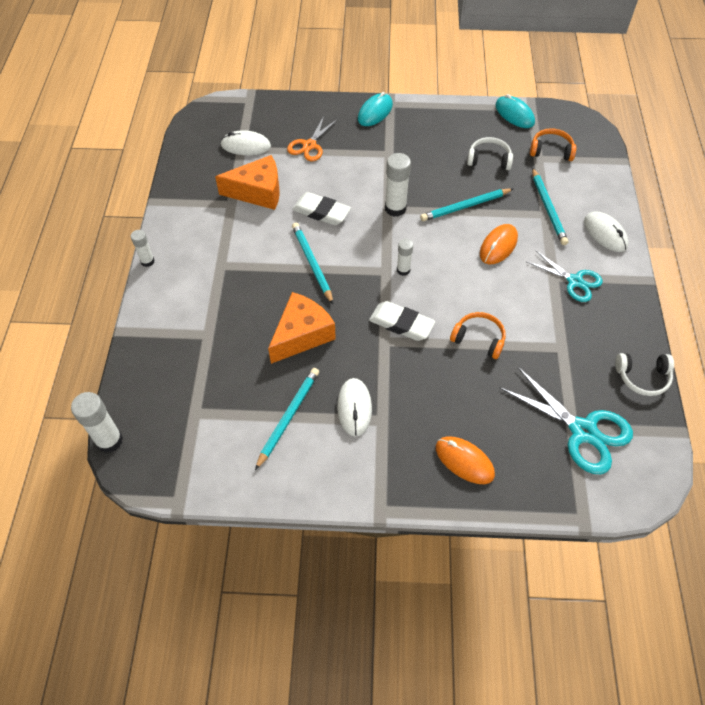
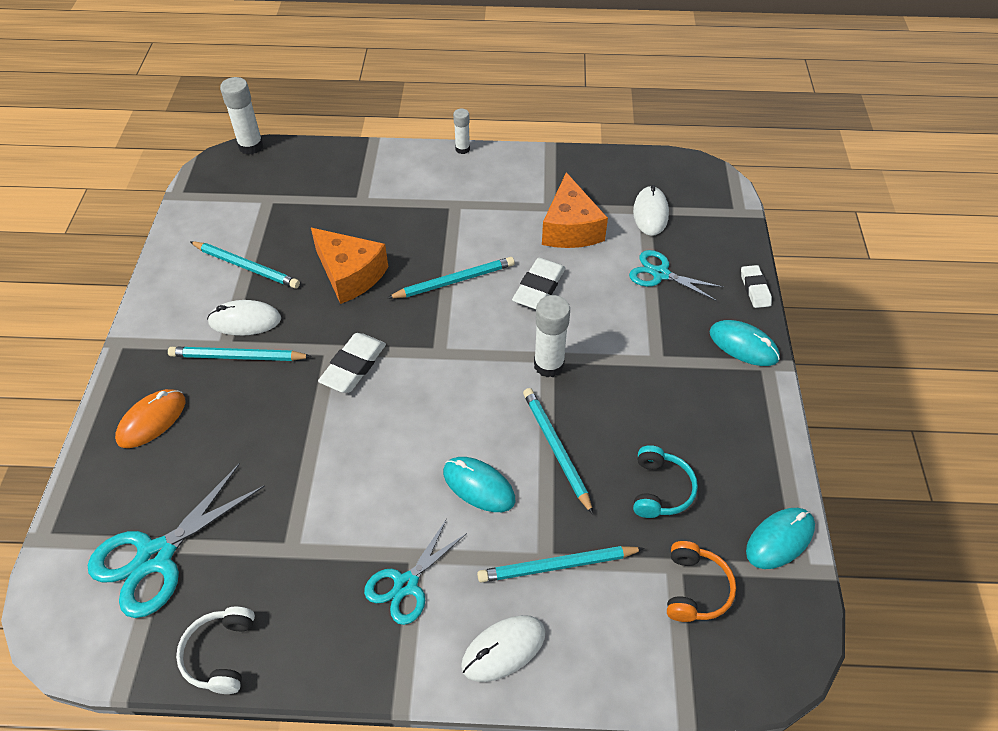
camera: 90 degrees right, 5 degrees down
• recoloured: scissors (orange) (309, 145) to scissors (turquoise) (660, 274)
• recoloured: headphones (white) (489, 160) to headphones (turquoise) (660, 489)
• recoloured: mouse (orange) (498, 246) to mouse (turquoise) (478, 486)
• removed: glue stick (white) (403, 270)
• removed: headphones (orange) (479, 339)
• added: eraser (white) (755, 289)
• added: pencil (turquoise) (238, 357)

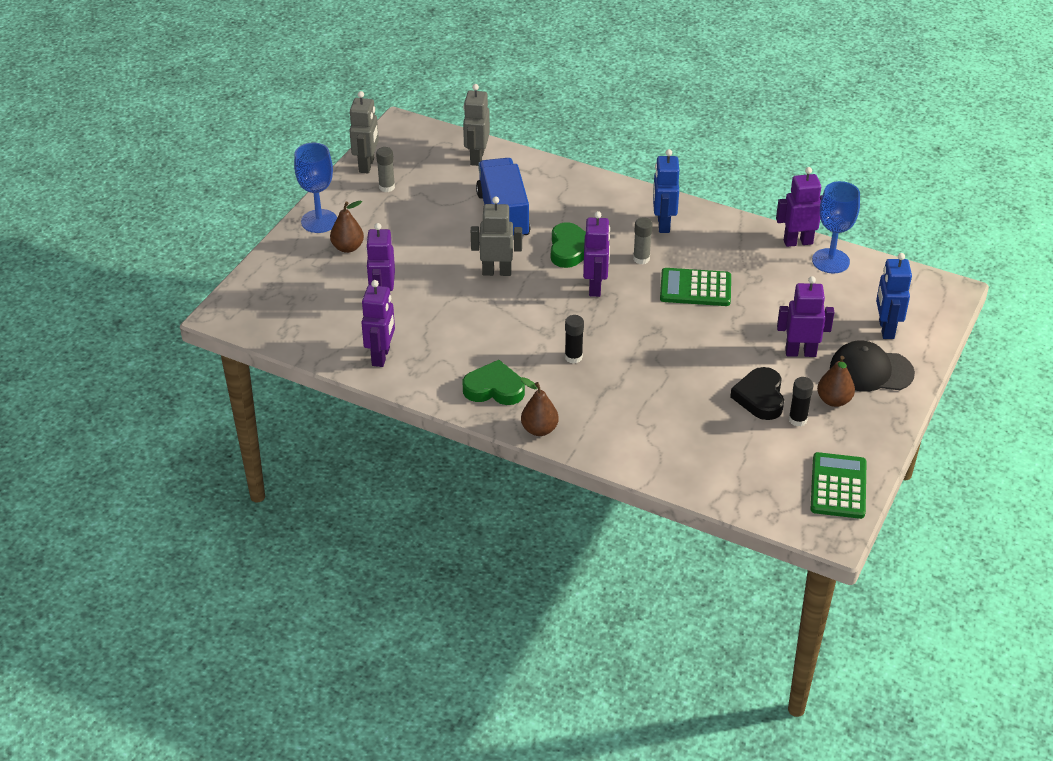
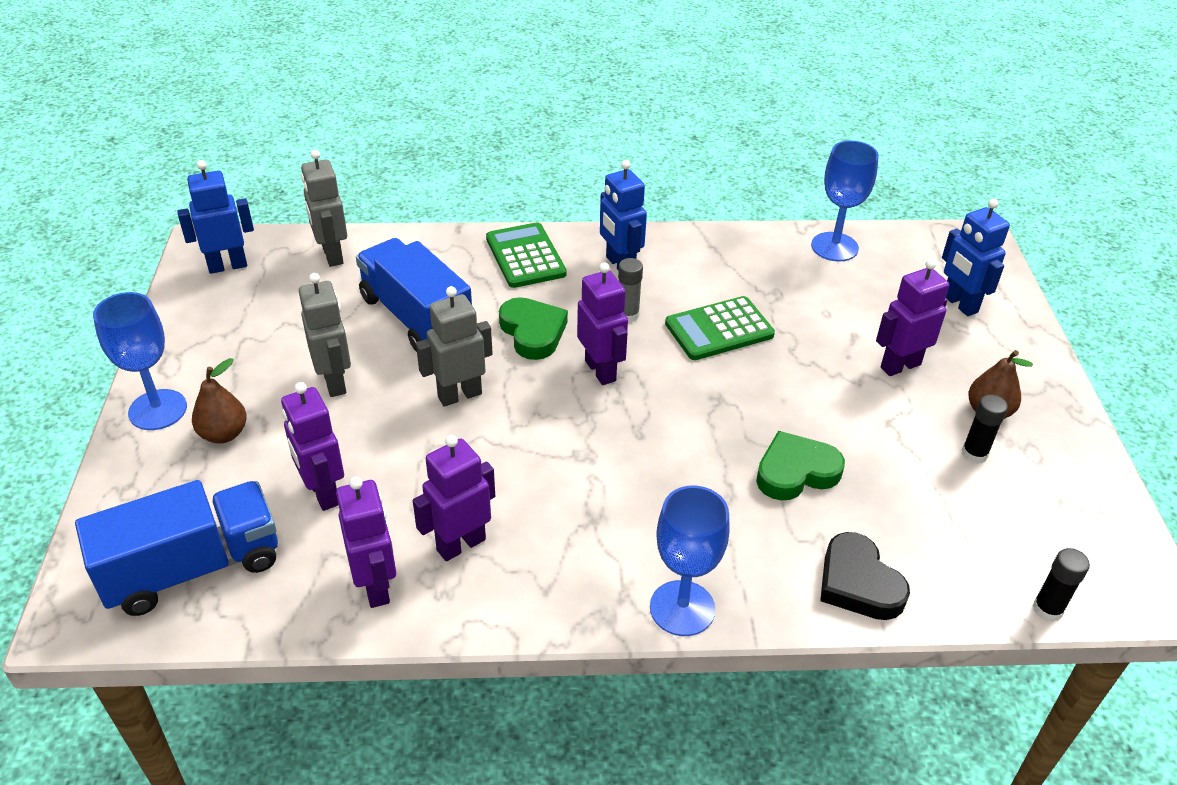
camera: 30 degrees left, 0 degrees up
• moved: robot (grey) (367, 165) to (335, 382)
• removed: glue stick (grey) (387, 187)
• moved: robot (purple) (798, 242) to (461, 544)
• moved: glue stick (black) (573, 357) to (1047, 609)
• removed: cap (black) (871, 371)
• moved: heart (green) (494, 388) to (796, 472)
• moved: heart (black) (760, 397) to (858, 583)
• replaced: pear (brown) (539, 429) to goblet (blue) (682, 608)
• moved: calculator (green) (838, 486) to (525, 256)
• added: robot (blue) (227, 266)
• added: truck (blue) (193, 568)

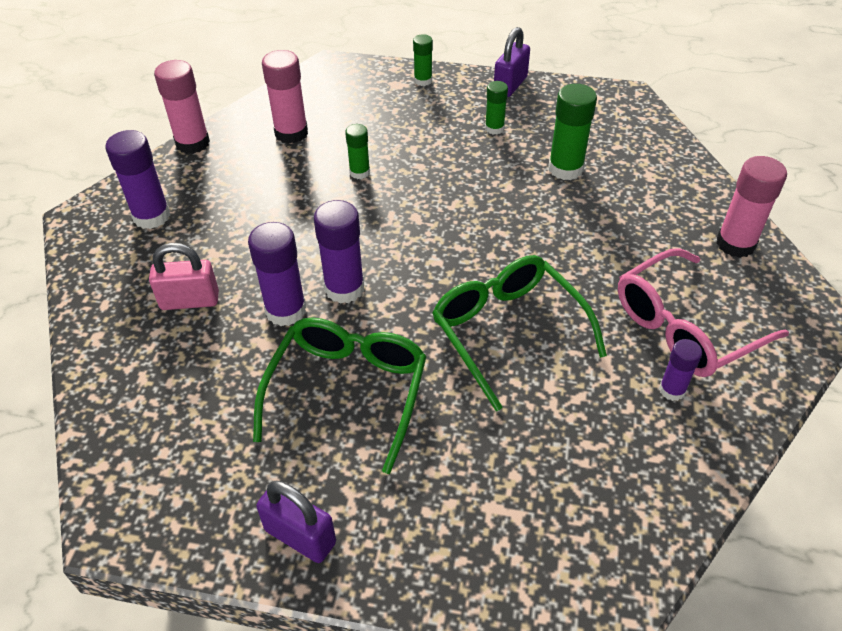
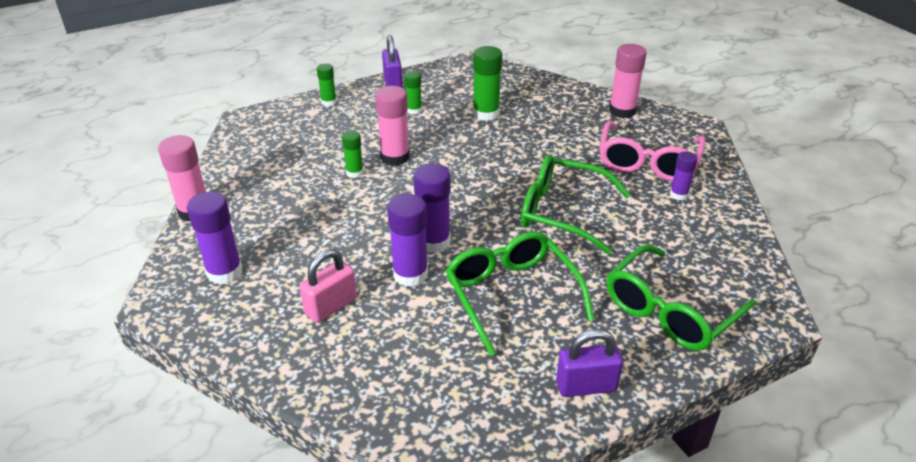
camera: 40 degrees left, 10 degrees down
• moved: glue stick (pink) (291, 133) to (395, 157)
• added: glasses (green) (670, 311)

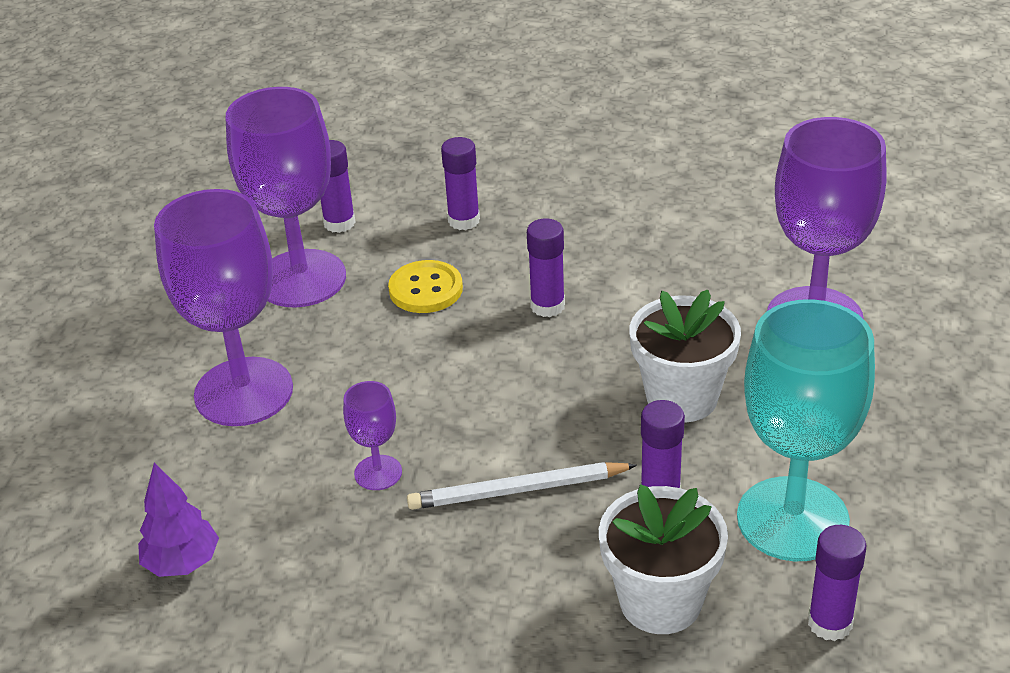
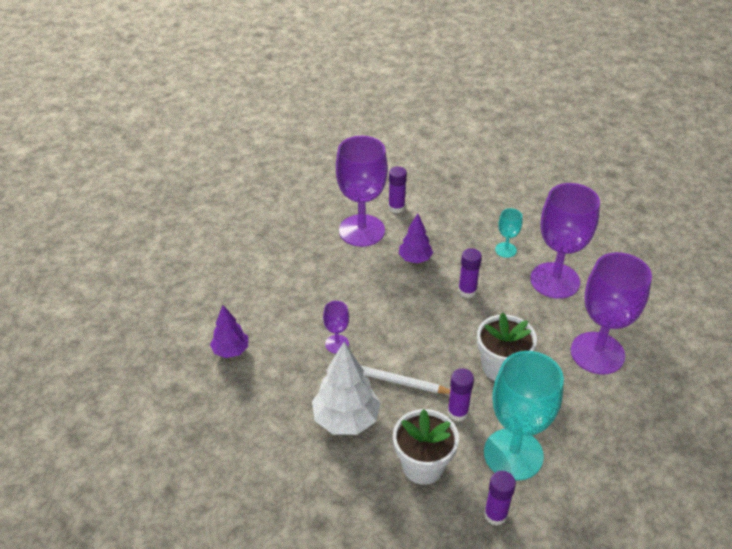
camera: 25 degrees right, 5 degrees up
• removed: glue stick (purple) (464, 220)
• moved: goblet (purple) (243, 392) to (555, 280)
• replaced: button (yellow) (426, 289) to tree (purple) (415, 259)
• added: goblet (turquoise) (505, 250)
• added: tree (white) (346, 419)

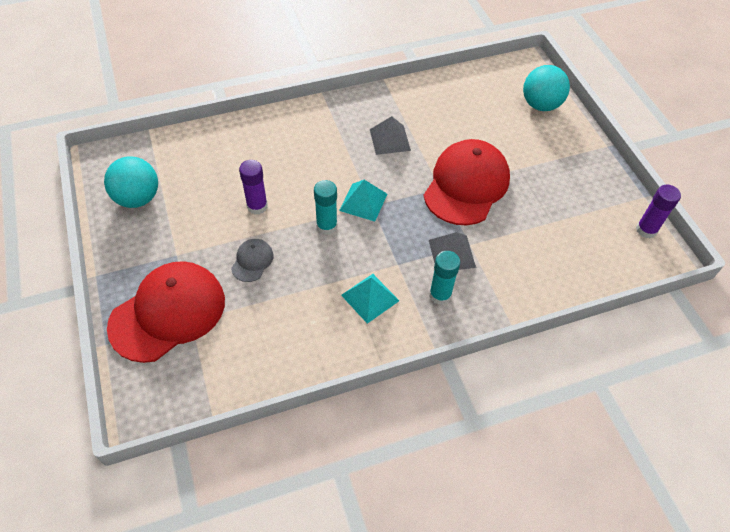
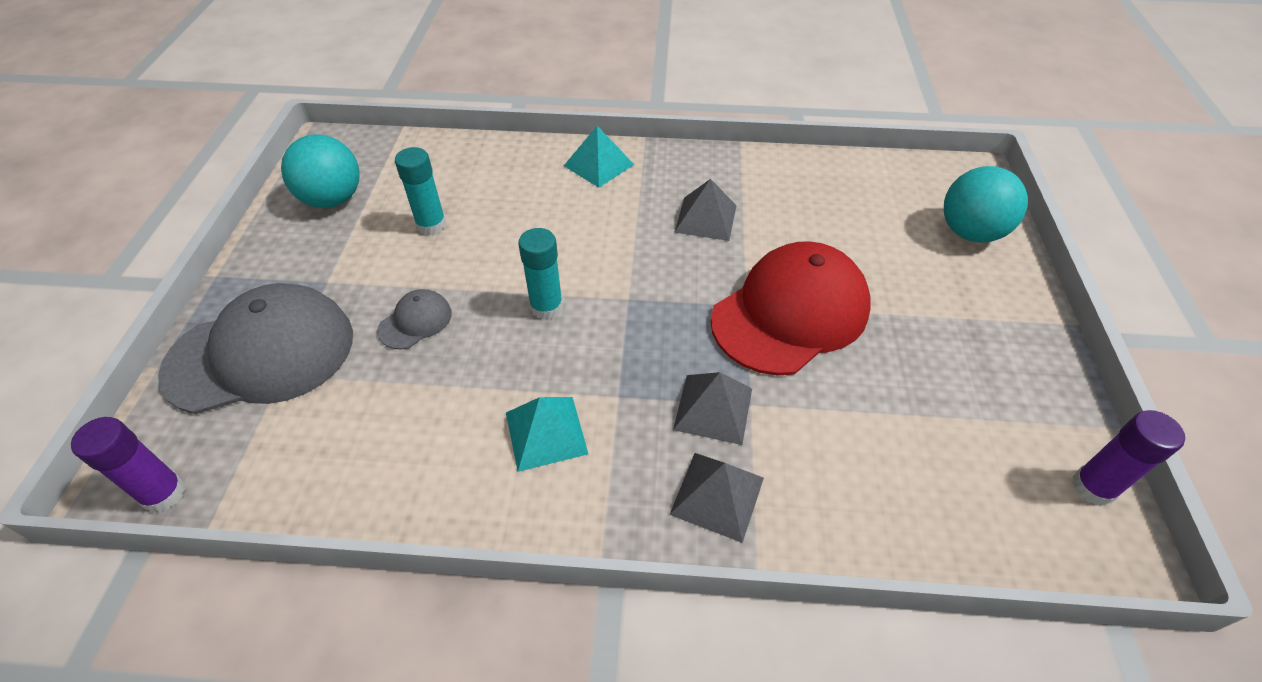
camera: 25 degrees right, 5 degrees down
• moved: glue stick (purple) (257, 206) to (164, 493)
• moved: pyramid (turquoise) (363, 202) to (598, 165)
• moved: glue stick (turquoise) (440, 295) to (431, 225)
• recoloured: cap (red) (168, 313) to cap (grey) (261, 354)
• added: pyramid (grey) (717, 496)

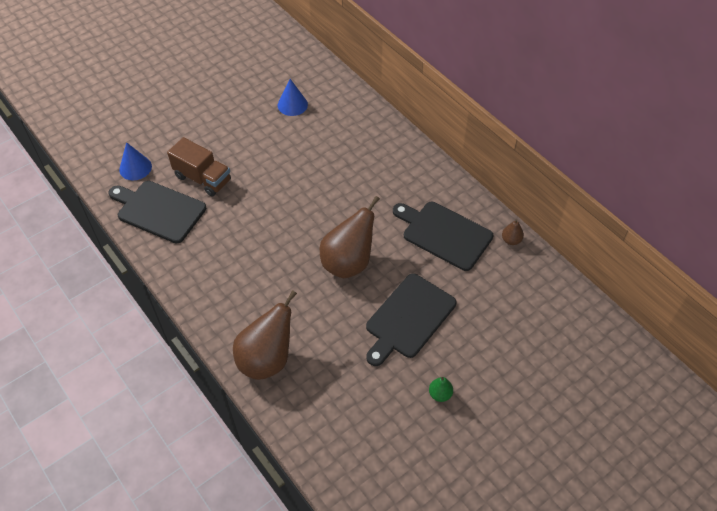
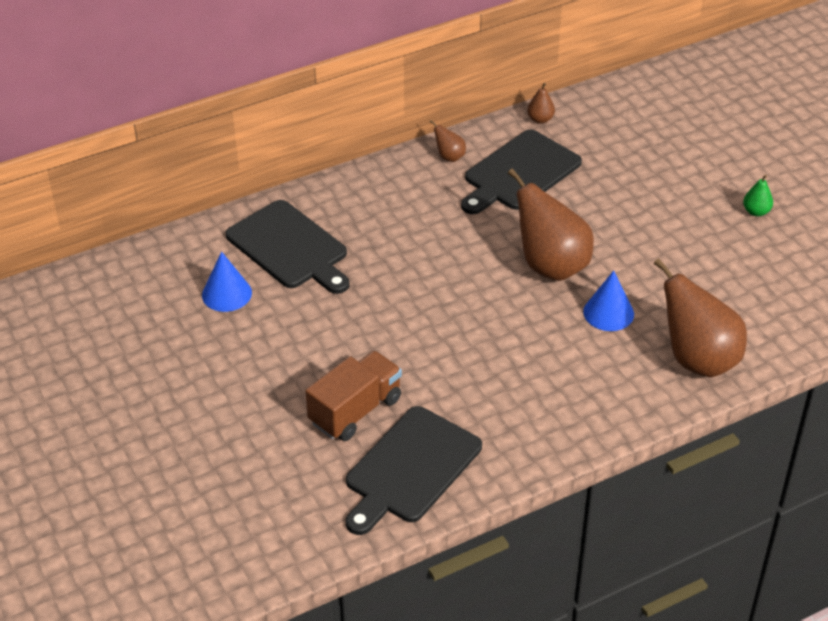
camera: 80 degrees left, 10 degrees down
• moved: cone (blue) (135, 168) to (608, 313)
• moved: cutting board (black) (408, 318) to (290, 247)
• added: pear (brown) (449, 157)

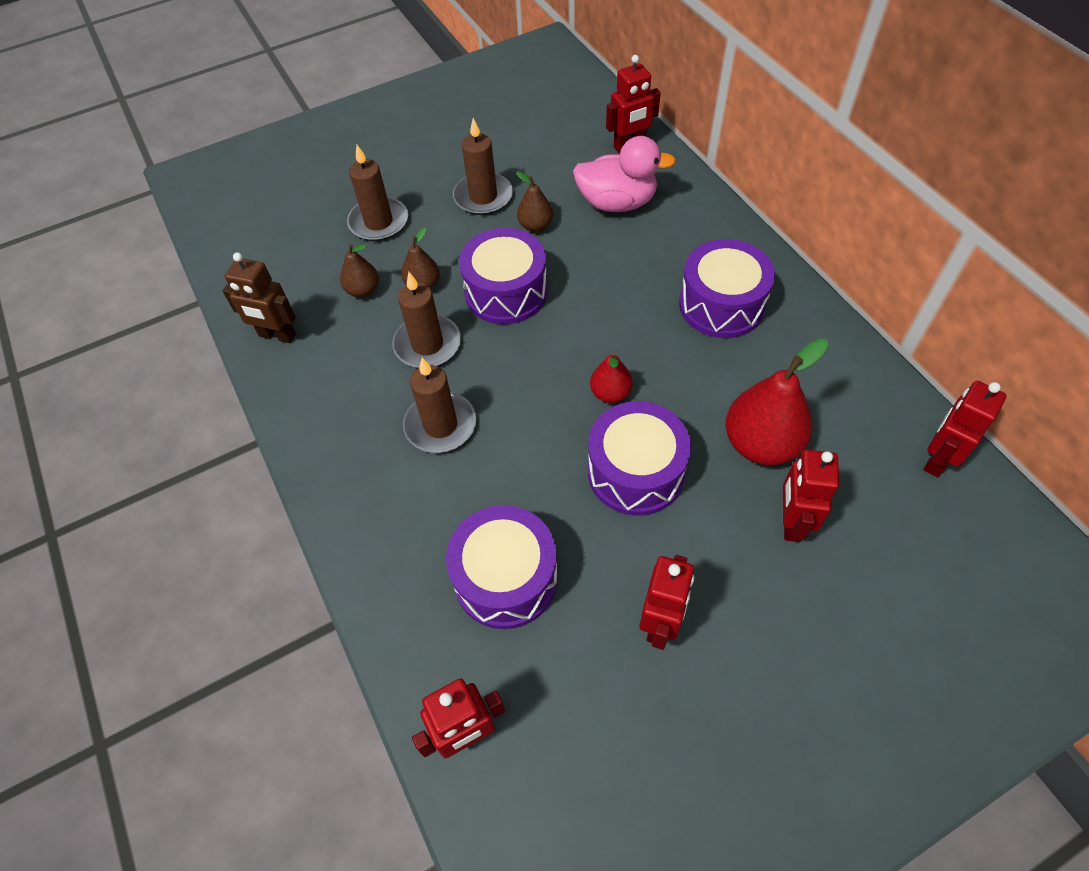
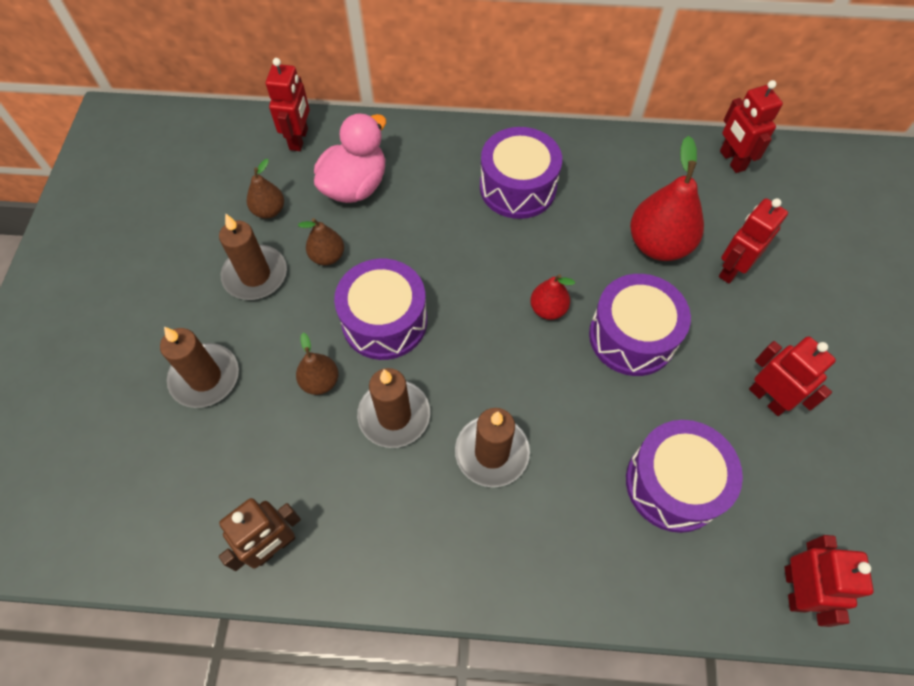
camera: 60 degrees left, 5 degrees up
• moved: pear (brown) (363, 290) to (269, 211)
• turned: robot (red) (791, 522) = (732, 269) 90 degrees clockwise

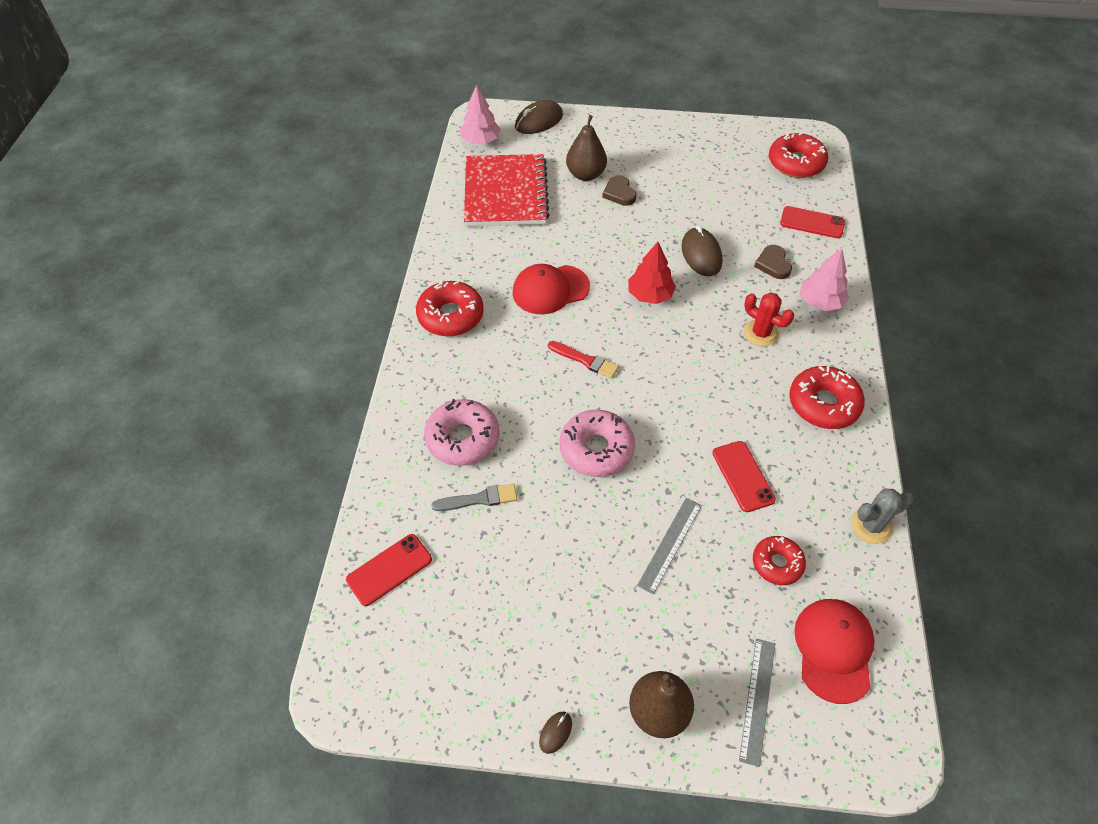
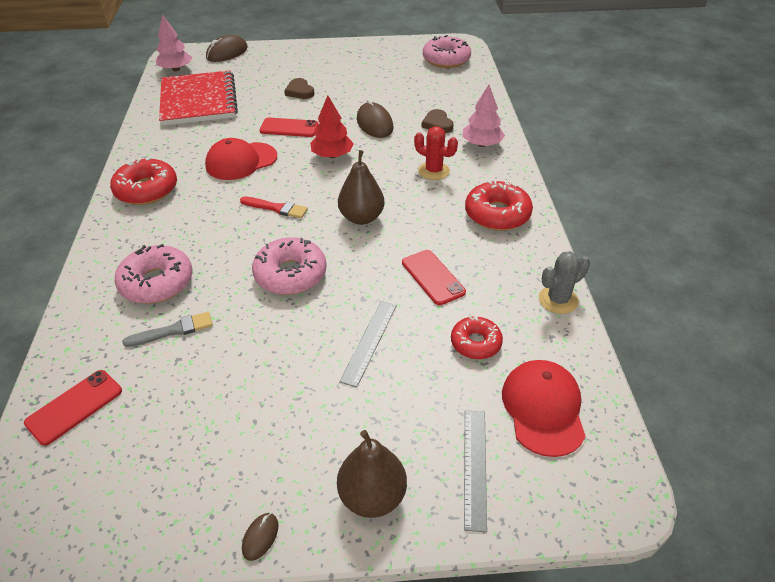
camera: 10 degrees left, 10 degrees down
• moved: pear (brown) (585, 174) to (361, 218)
• recoloured: donut (red) (796, 163) to donut (pink) (446, 59)
• moved: phone (red) (812, 222) to (289, 128)

